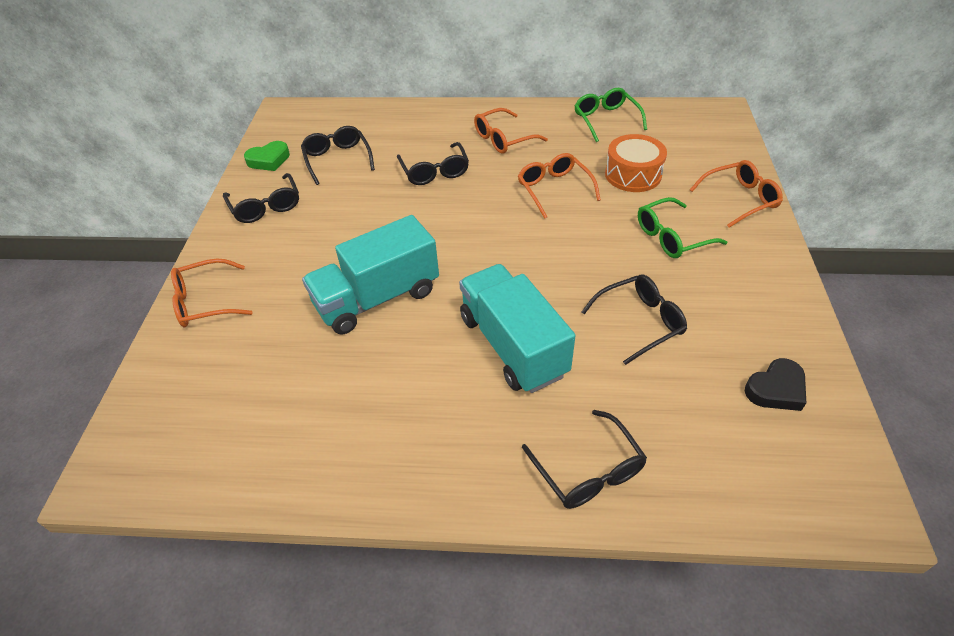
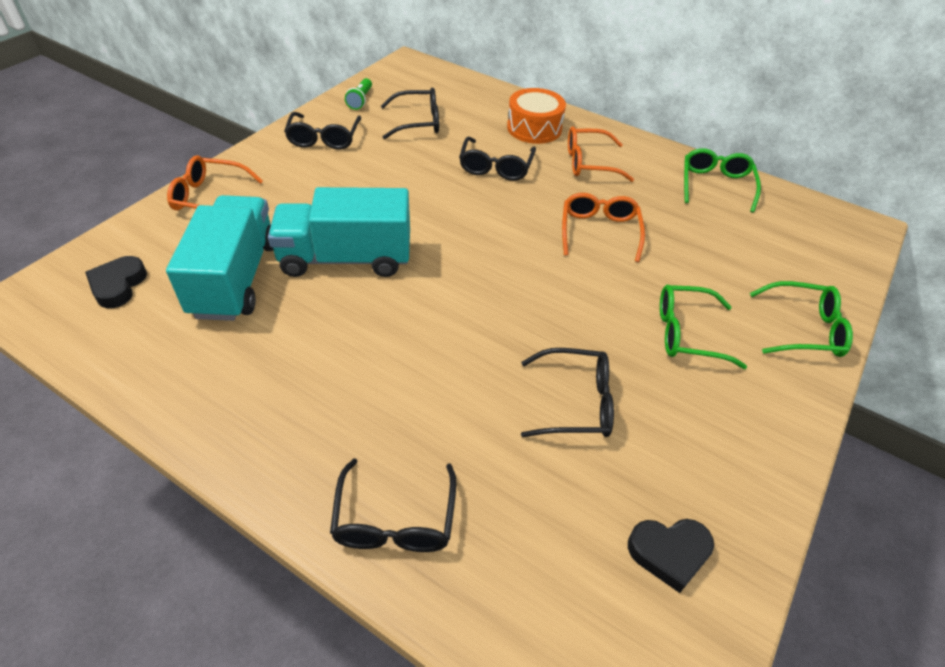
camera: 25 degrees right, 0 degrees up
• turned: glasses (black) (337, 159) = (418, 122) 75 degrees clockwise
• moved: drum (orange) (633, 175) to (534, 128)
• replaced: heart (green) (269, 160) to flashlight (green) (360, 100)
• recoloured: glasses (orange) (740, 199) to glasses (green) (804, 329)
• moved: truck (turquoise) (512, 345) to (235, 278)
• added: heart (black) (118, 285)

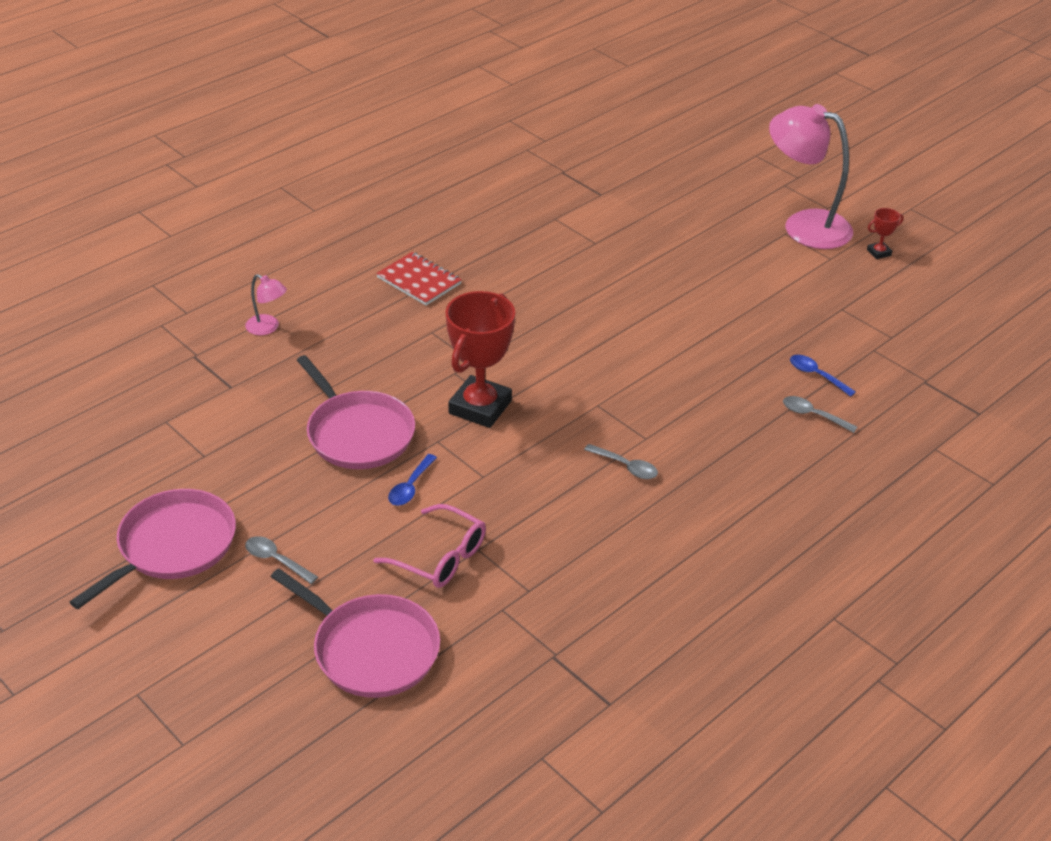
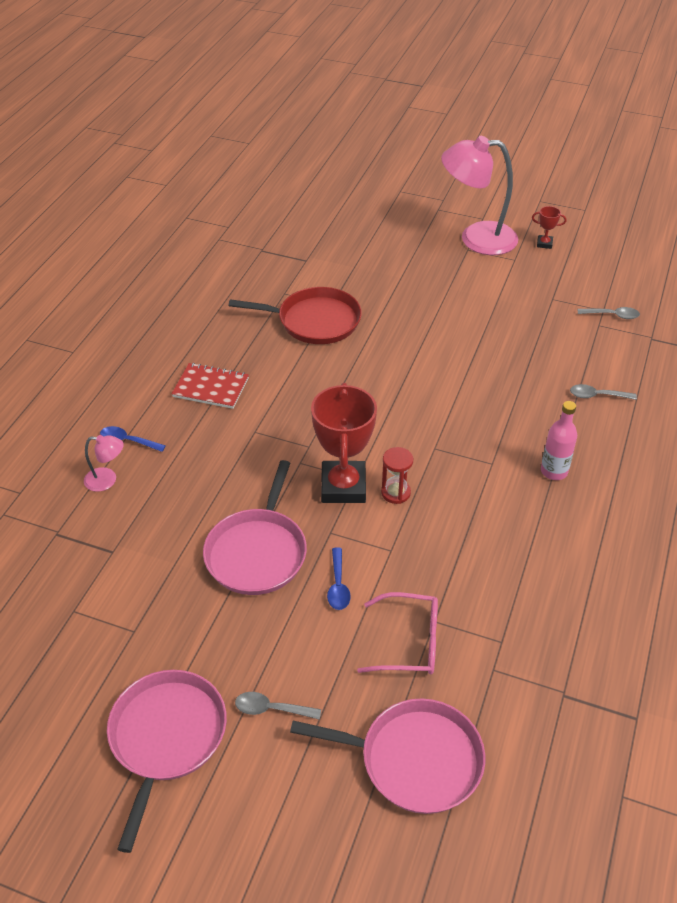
camera: 25 degrees left, 5 degrees up
• turned: trophy (red) (879, 252) = (544, 244) 60 degrees clockwise
• turned: pan (pink) (358, 433) = (257, 552) 75 degrees clockwise
• moved: spoon (blue) (816, 375) to (128, 441)
• moved: spoon (grey) (626, 467) to (612, 315)
• added: pan (red) (314, 321)
• added: bottle (pink) (554, 471)
• added: hourglass (red) (395, 493)

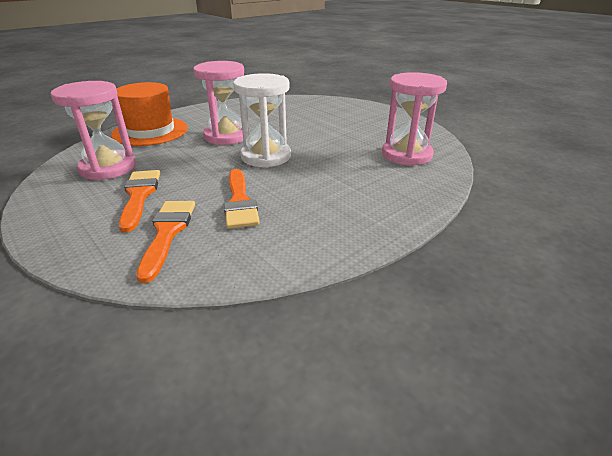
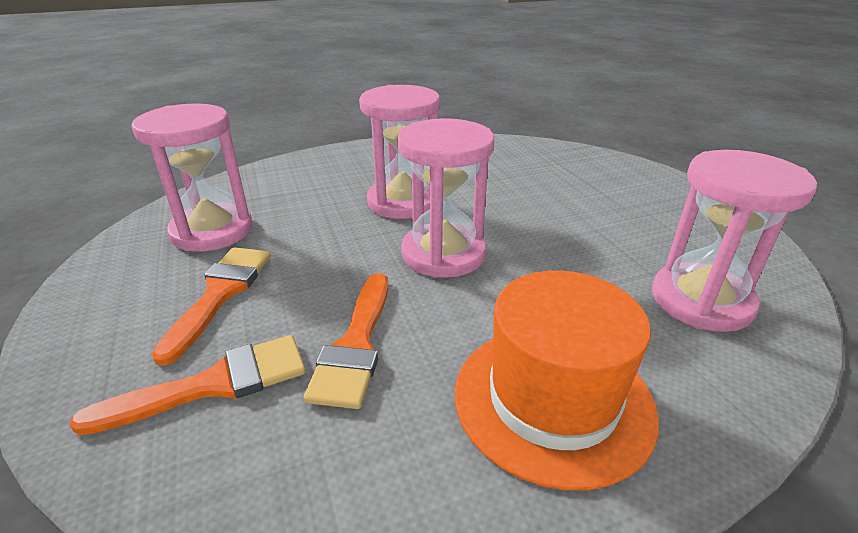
camera: 20 degrees right, 0 degrees up
• recoloured: hourglass (white) (266, 156) to hourglass (pink) (443, 254)
• moved: hat (orange) (150, 131) to (553, 400)
• turned: brush (orange) (167, 233) = (213, 384) 45 degrees clockwise

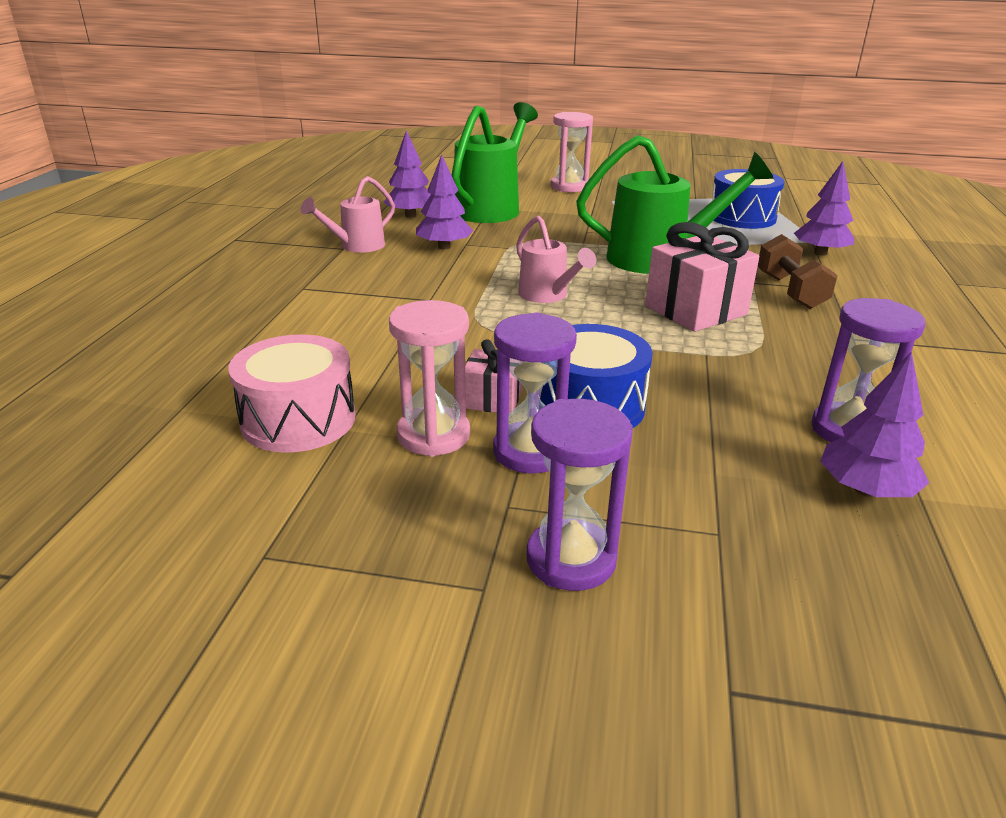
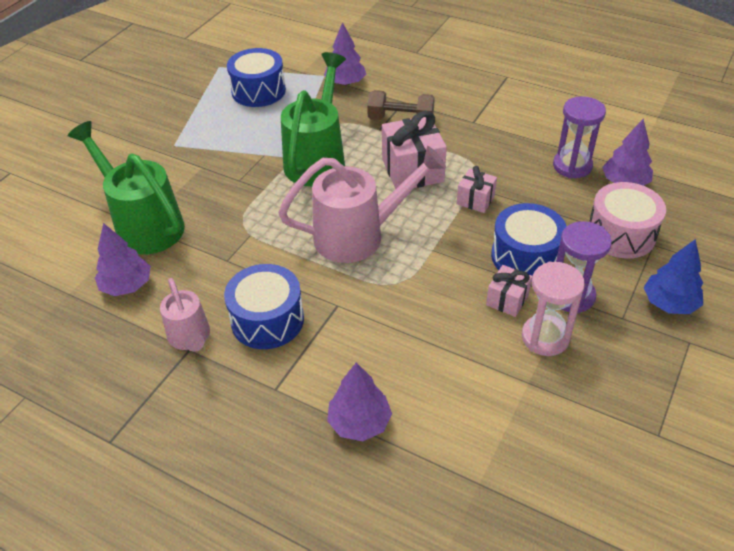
camera: 70 degrees left, 15 degrees up
• removed: hourglass (pink) (569, 187)
• moved: tree (purple) (444, 247) to (359, 422)
• resized: watering can (pink) (547, 296) = (359, 235) x1.75
• moved: drum (pink) (298, 419) to (621, 234)
• replaced: hourglass (purple) (571, 559) to tree (blue) (669, 303)
• added: gift (pink) (475, 200)
• added: drum (blue) (267, 320)

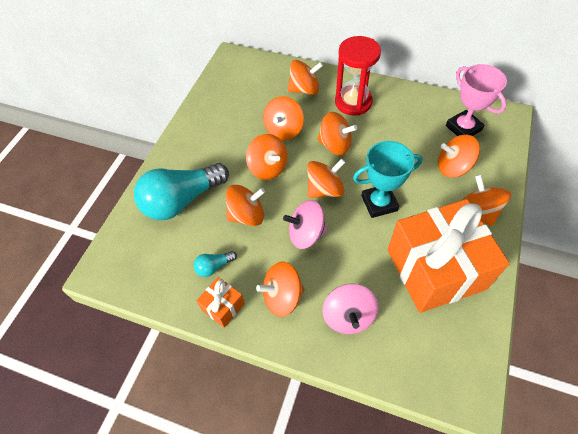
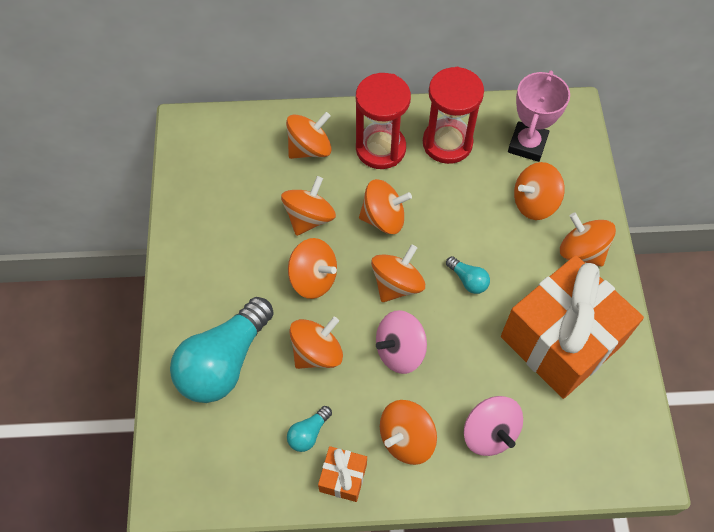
camera: 25 degrees left, 5 degrees up
• turned: trophy (pink) (463, 128) = (527, 144) 75 degrees clockwise
• turned: spinning top (orange) (284, 130) = (309, 218) 150 degrees counterclockwise
• replaced: trophy (turquoise) (379, 203) to light bulb (turquoise) (468, 280)
• added: hourglass (red) (447, 143)

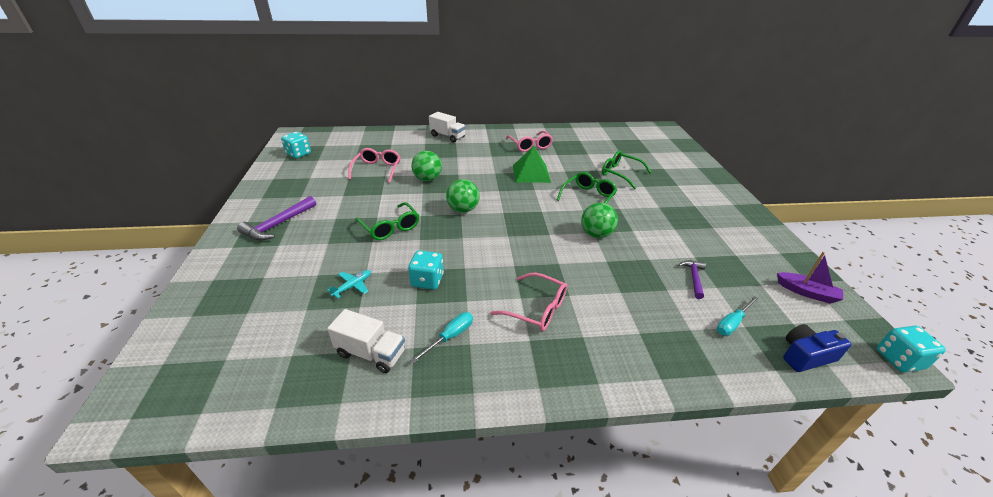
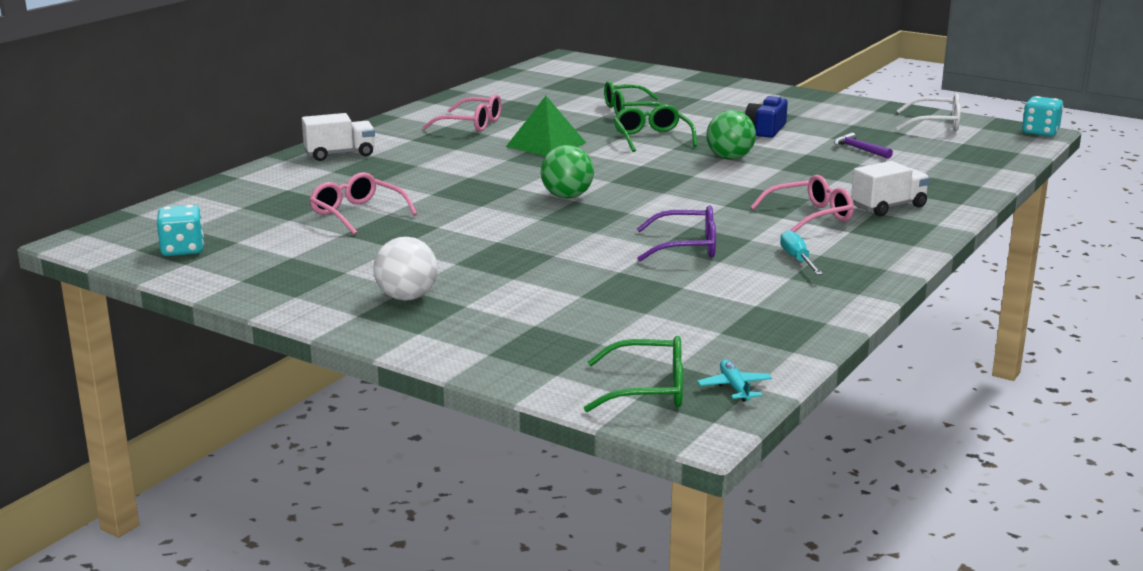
camera: 50 degrees left, 15 degrees down
• removed: ball (green) (427, 179)
• replaced: hammer (purple) (278, 224) to ball (white) (407, 297)
• moved: glasses (green) (390, 227) to (648, 389)
• replaced: dice (turquoise) (427, 280) to glasses (purple) (686, 247)
• replaced: boat (purple) (806, 292) to glasses (white) (936, 124)
• moved: plane (turquoise) (353, 286) to (734, 387)
• removed: screwdriver (turquoise) (732, 323)
• moved: truck (white) (371, 353) to (888, 207)
• moved: camera (blue) (806, 356) to (766, 130)

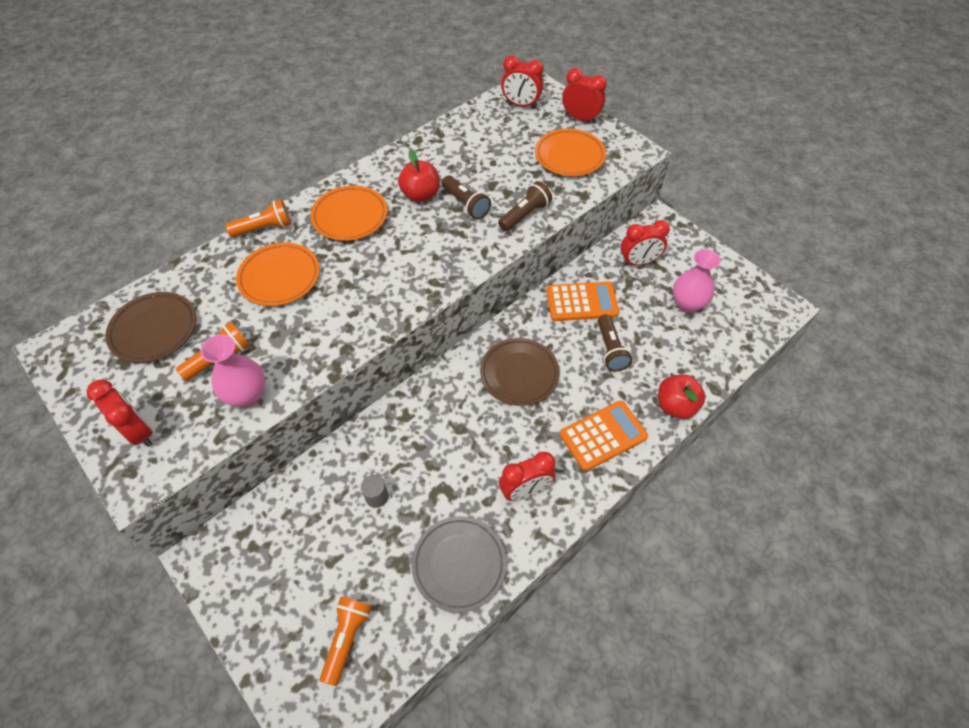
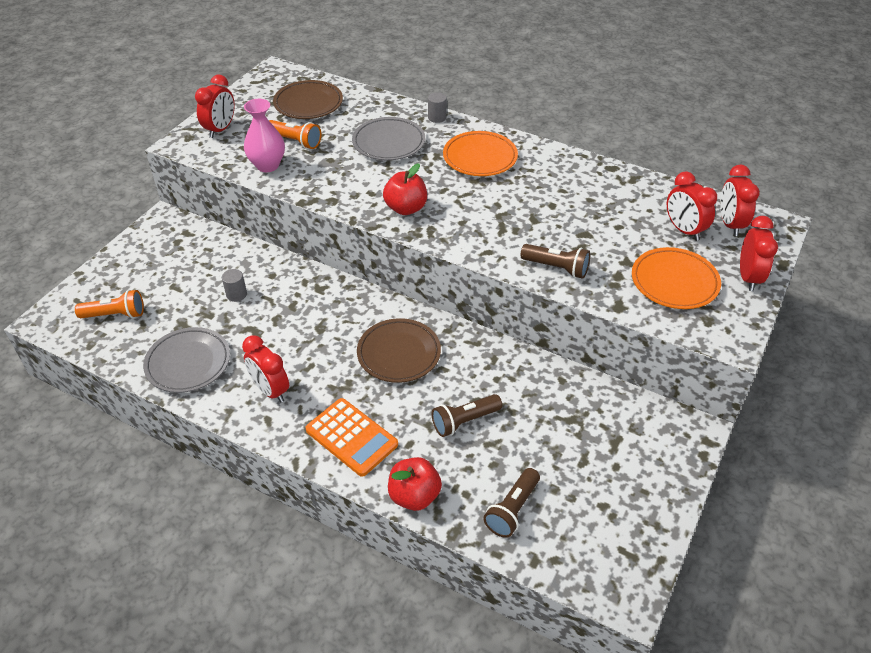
camera: 70 degrees right, 10 degrees down
• moved: apple (red) (421, 195) to (406, 208)
• moved: flashlight (brown) (465, 204) to (512, 509)
• replaced: flashlight (orange) (264, 228) to cylinder (grey) (437, 117)
• moved: clock (red) (638, 262) to (684, 230)
• recoloured: plate (orange) (279, 277) to plate (grey) (389, 143)
• removed: vase (pink) (687, 304)
• removed: calculator (orange) (582, 302)

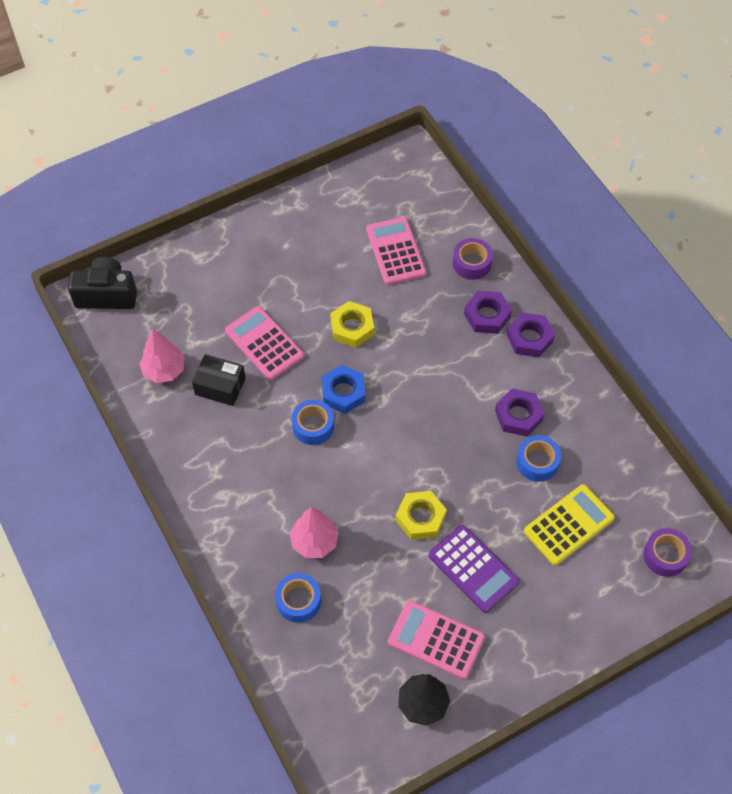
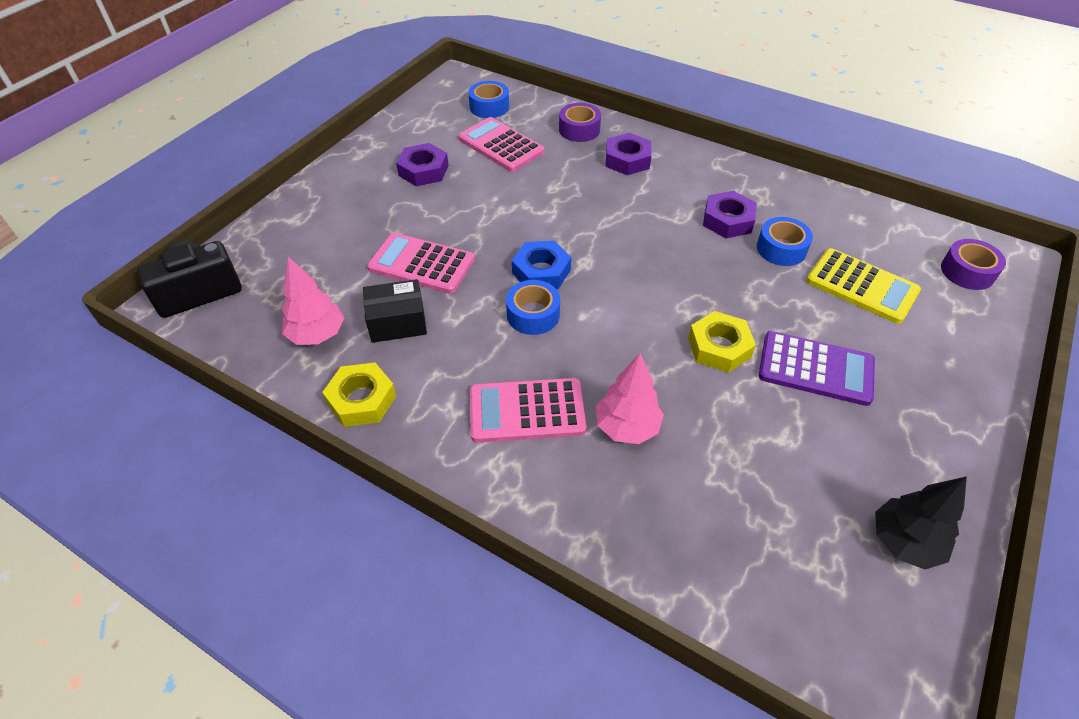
camera: 30 degrees left, 10 degrees down
• moved: nut (yellow) (352, 328) to (362, 400)
• moved: nut (purple) (529, 338) to (423, 170)
• turned: calculator (yellow) (569, 525) = (861, 286) 105 degrees clockwise
• moved: tape (blue) (298, 601) to (489, 107)
• moved: calculator (pink) (436, 640) to (527, 411)

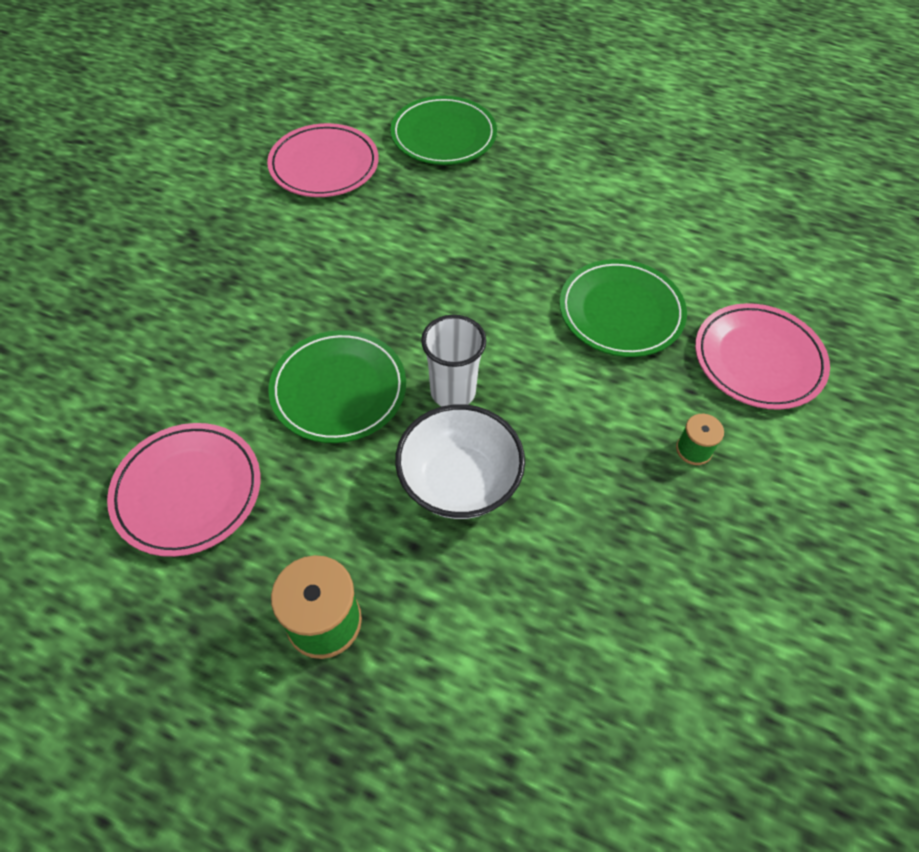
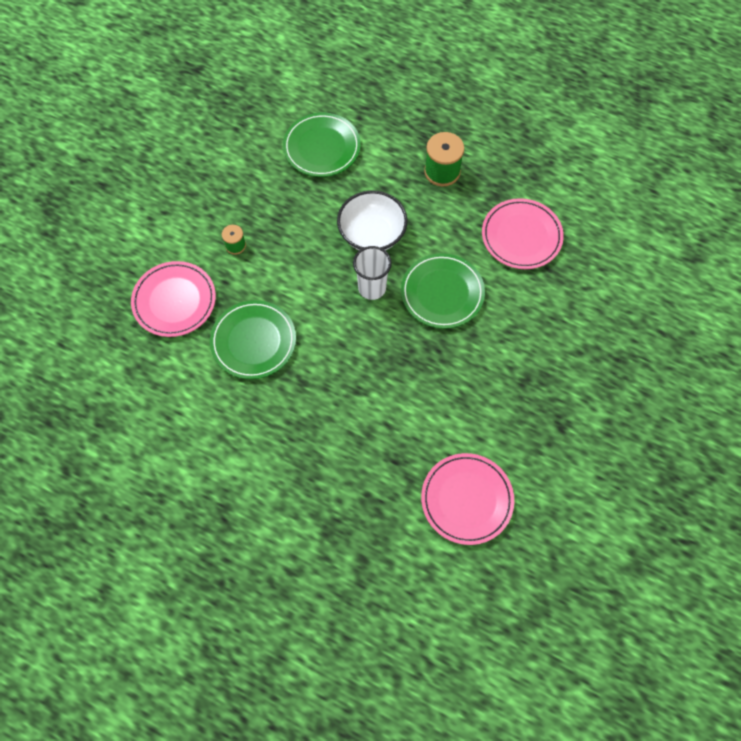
camera: 175 degrees left, 10 degrees up
• moved: plate (green) (443, 135) to (322, 147)

